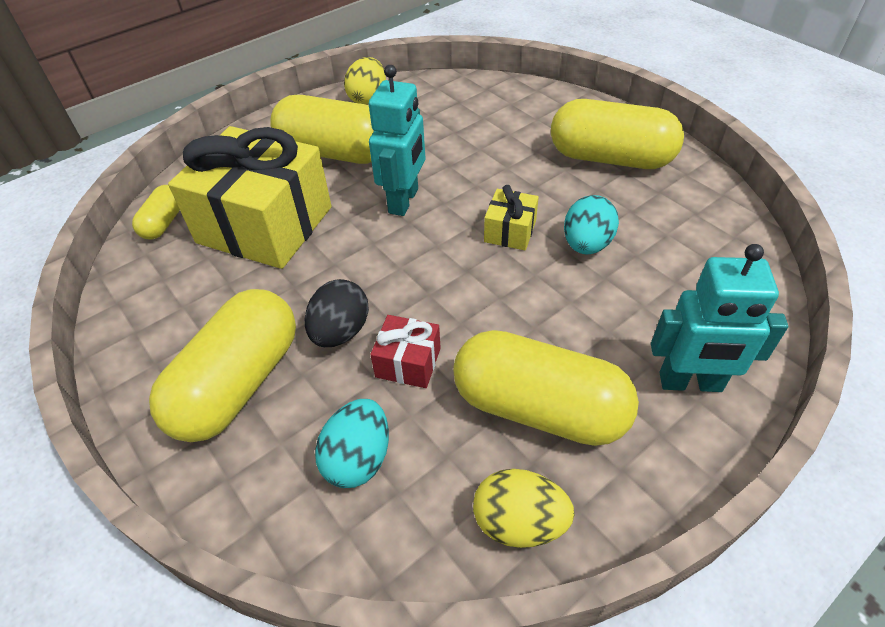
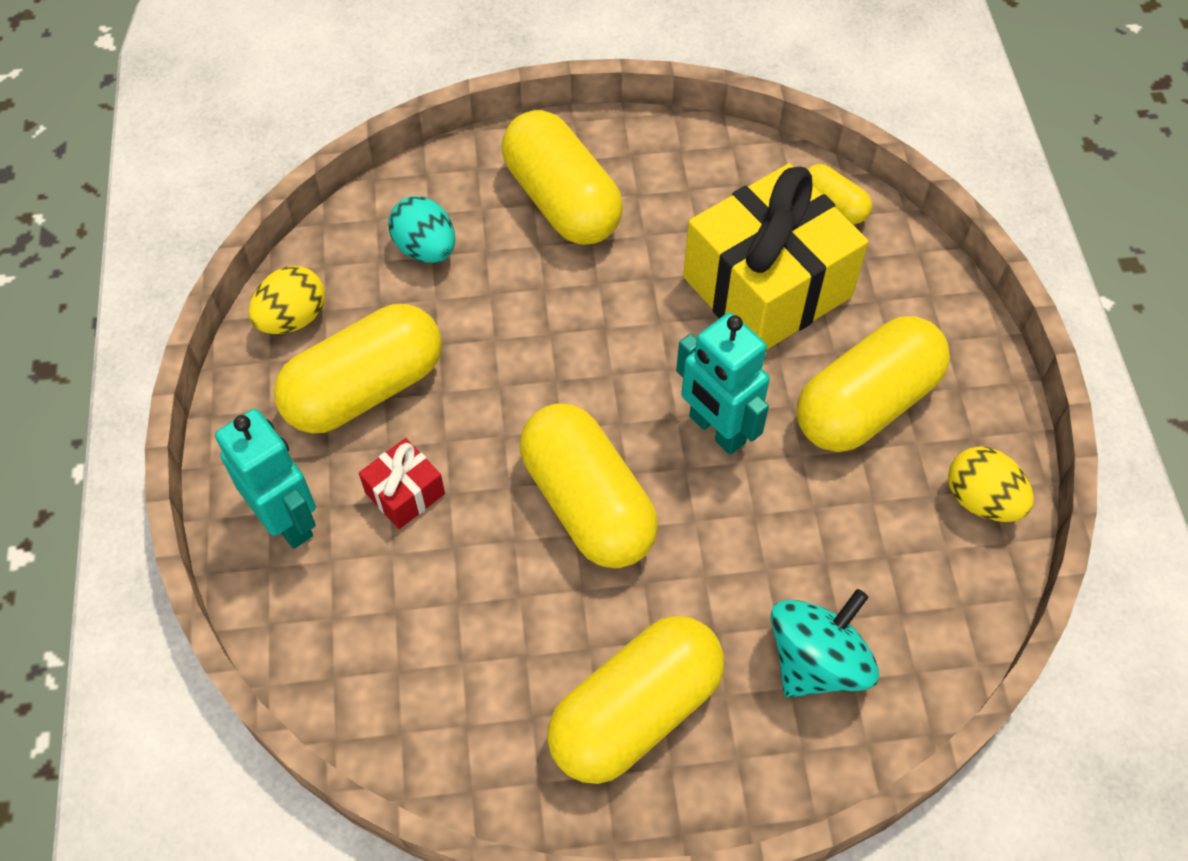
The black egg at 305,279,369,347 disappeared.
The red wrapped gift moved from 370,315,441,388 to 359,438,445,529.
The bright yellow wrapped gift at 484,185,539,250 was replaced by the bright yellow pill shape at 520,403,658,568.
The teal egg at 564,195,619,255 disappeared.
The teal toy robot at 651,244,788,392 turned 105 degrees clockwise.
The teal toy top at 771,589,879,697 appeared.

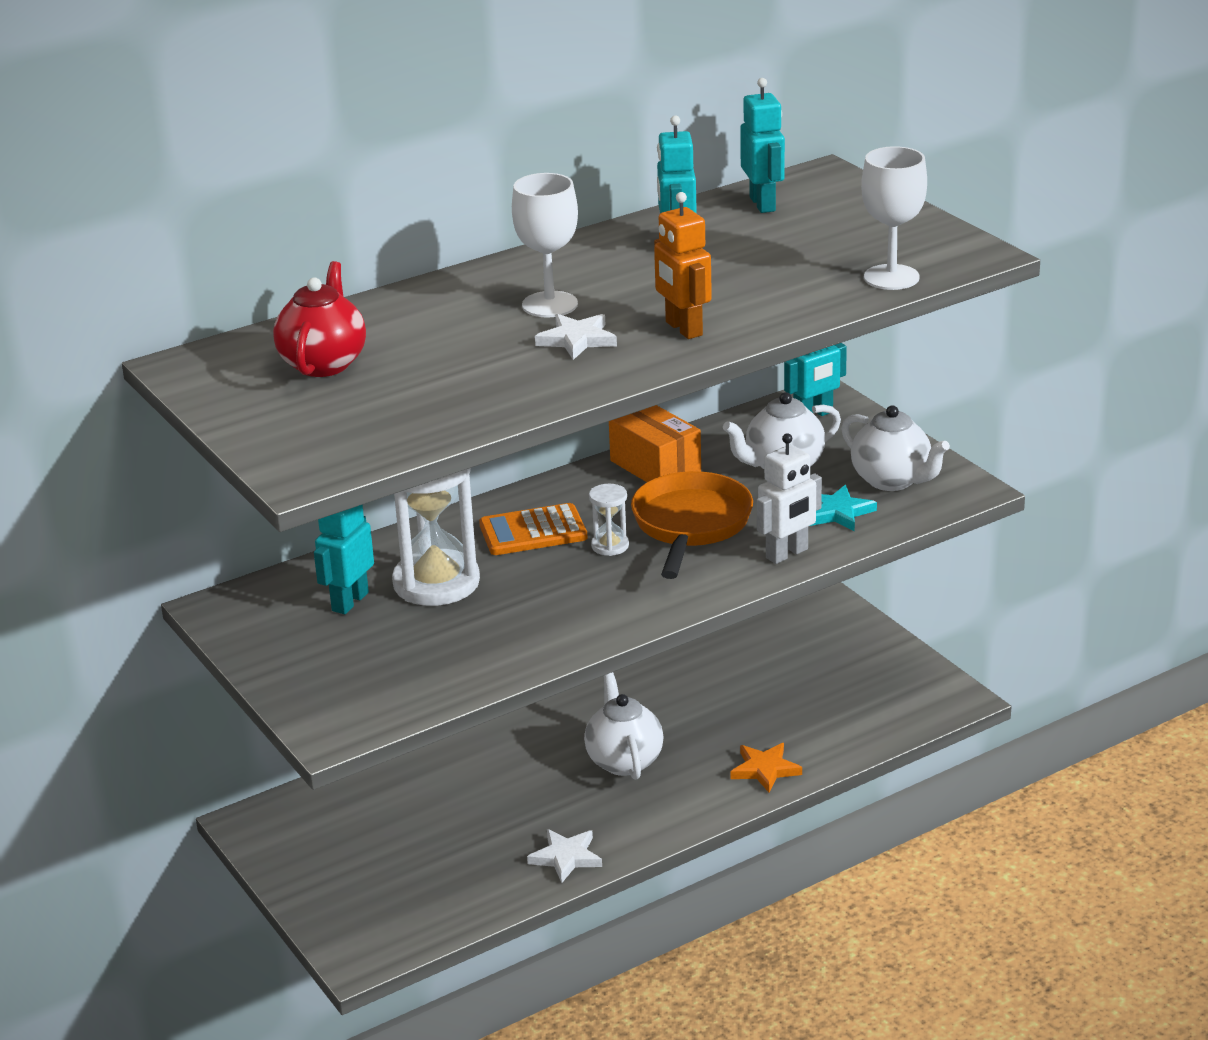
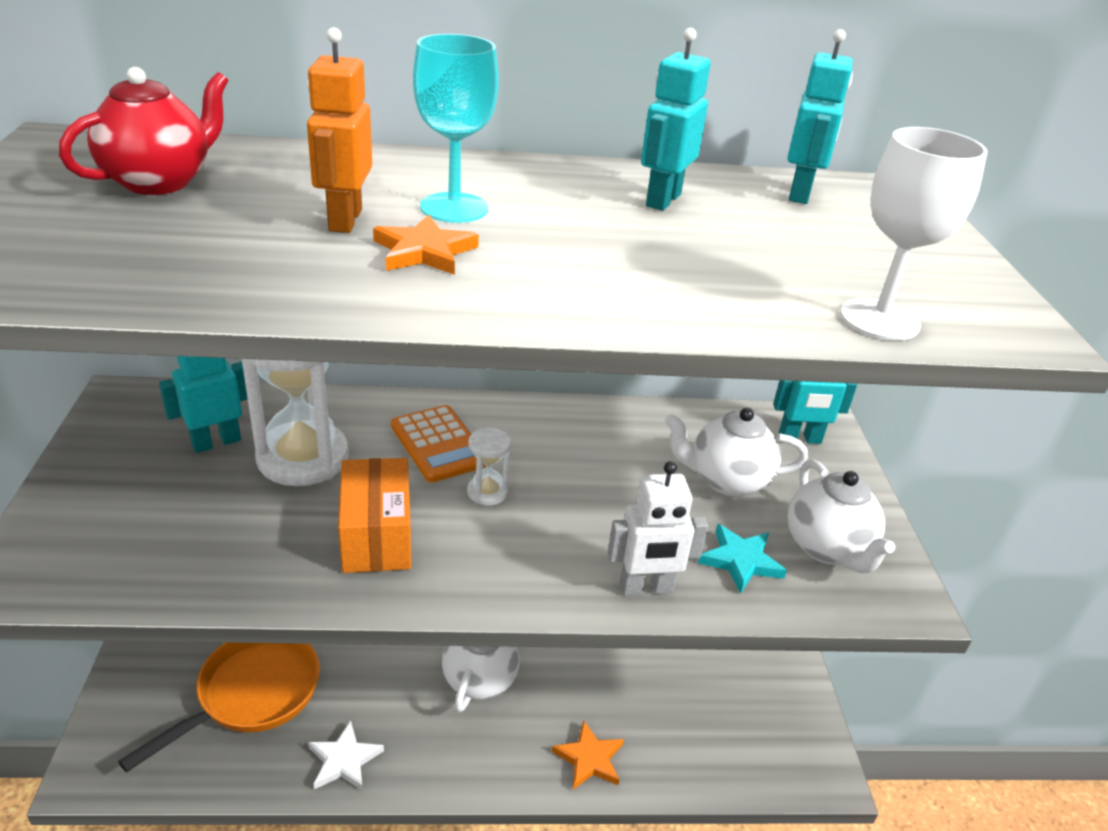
The bright orange calculator at 479,503,588,555 turned 135 degrees counterclockwise.
The snow-white wine glass at 512,173,578,317 became the teal wine glass at 413,34,499,223.
The snow-white star shape at 535,314,617,360 became the bright orange star shape at 373,215,479,275.
The bright orange package moved from 609,405,701,482 to 338,458,411,573.
The bright orange skillet moved from 631,471,753,579 to 118,643,320,772.
The bright orange toy robot moved from 654,192,712,339 to 307,27,372,233.

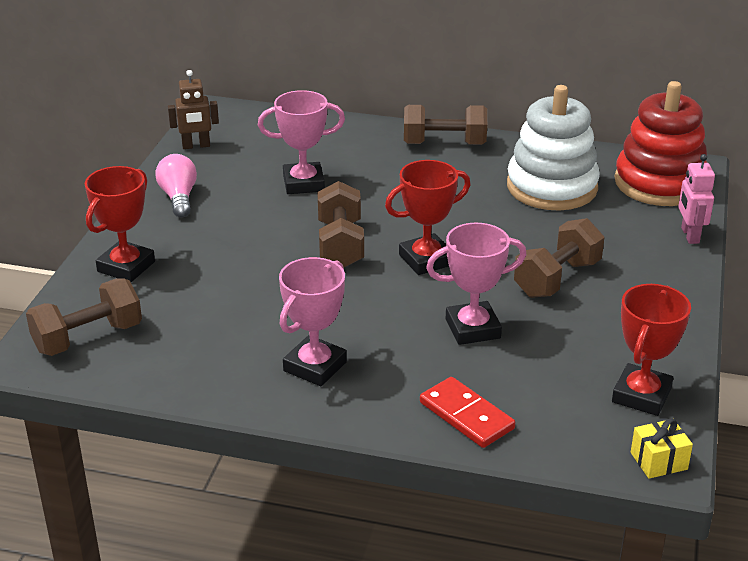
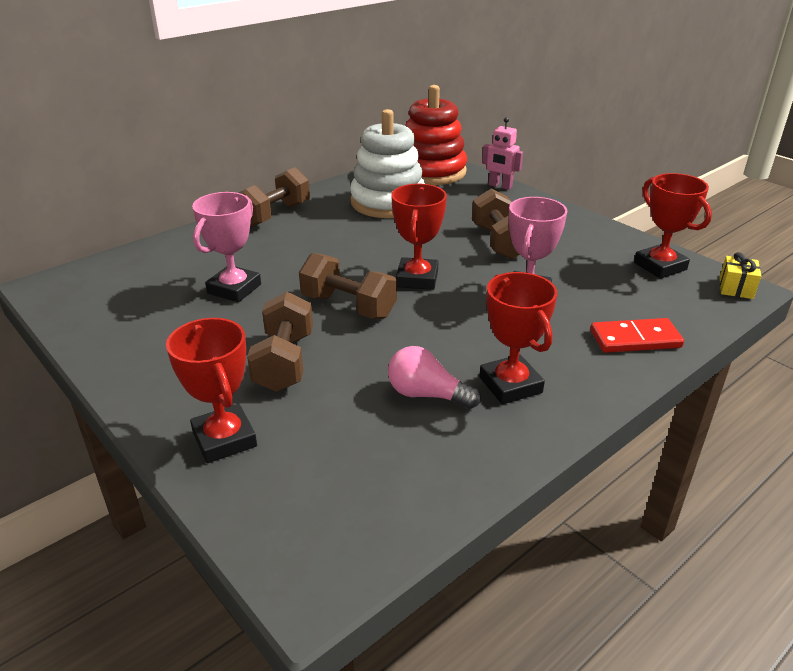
The dark brown hand weight moved from 26,278,142,356 to 247,292,313,392.
The rose-pink light bulb moved from 155,154,197,217 to 388,346,481,409.
The dark brown toy robot at 168,70,219,149 disappeared.
The rose-pink prize cup at 279,257,347,386 became the red prize cup at 479,272,557,404.

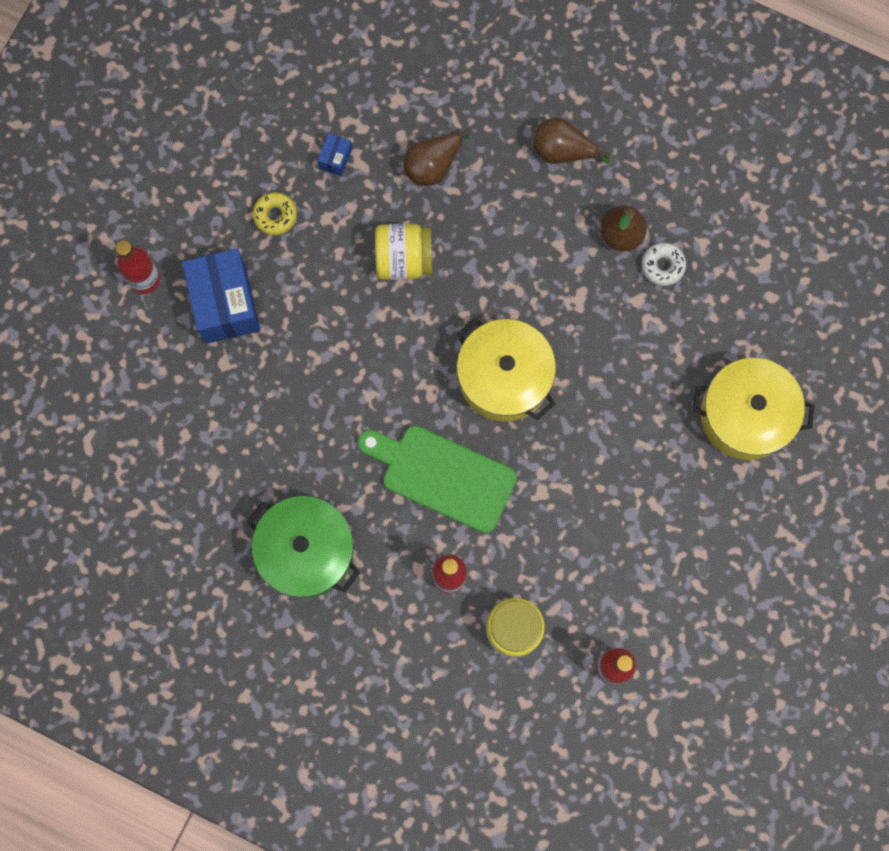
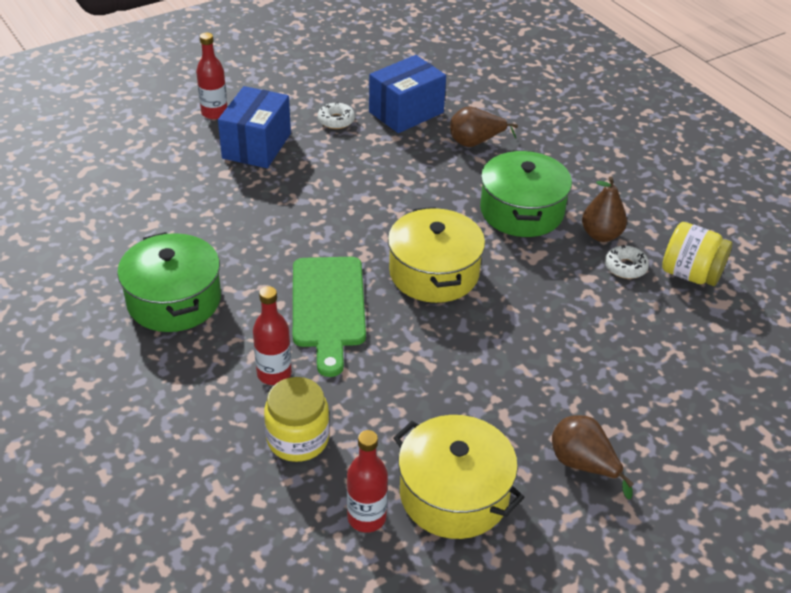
The bright yellow doughnut at 253,192,297,235 became the snow-white doughnut at 318,102,355,129.
The cobalt package at 318,133,352,176 changed to 2.28 times the size.
The emerald chopping board at 358,425,517,533 turned 150 degrees counterclockwise.
The bright yellow jam jar moved from 375,224,432,280 to 662,222,732,286.
The dark brown toy pear moved from 533,117,610,164 to 552,415,633,499.
The bright yellow pot moved from 692,358,815,460 to 393,415,524,539.
The emerald pot at 480,150,572,237 appeared.

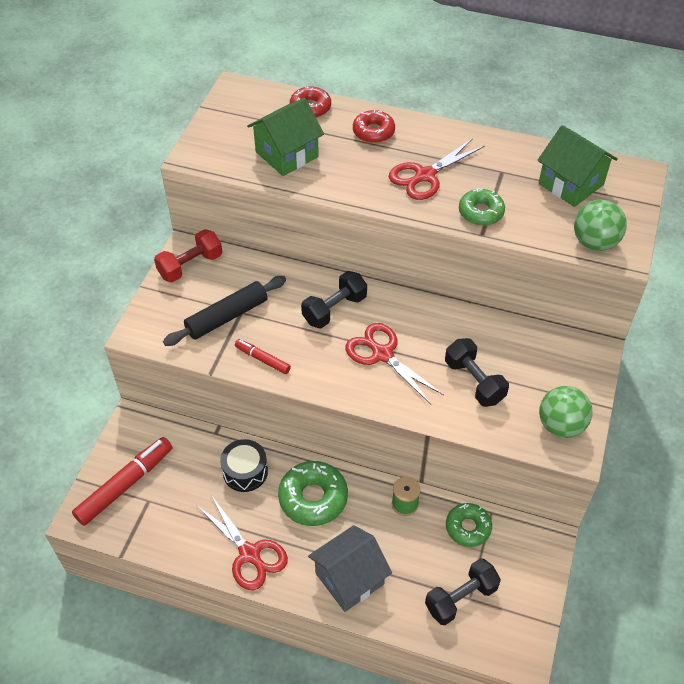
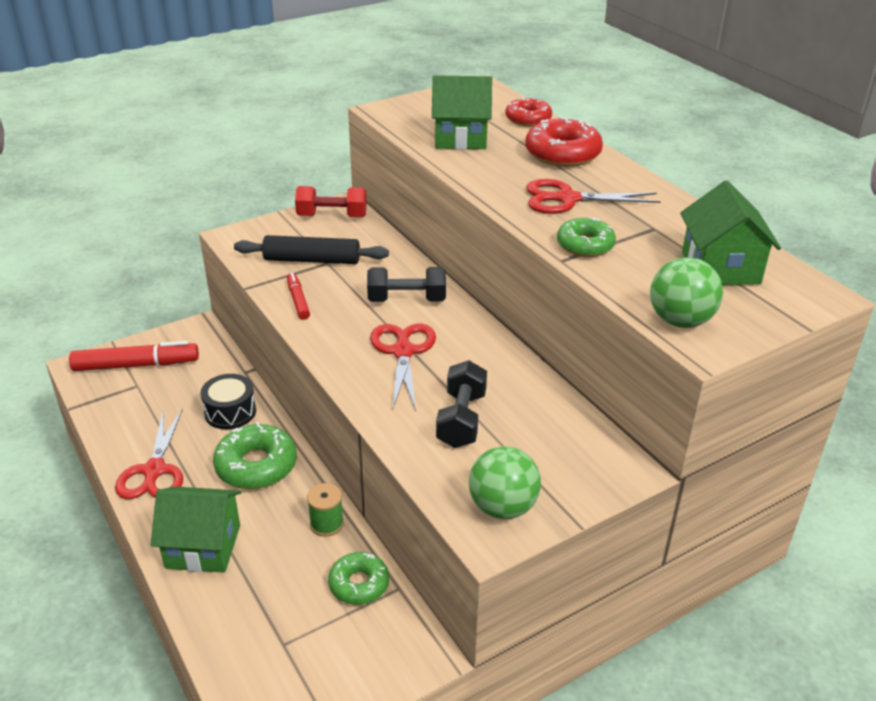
The grey house at 308,525,392,612 became the emerald house at 150,487,241,573.
The red doughnut at 353,110,395,143 changed to 1.54 times the size.
The black hand weight at 425,558,501,625 disappeared.

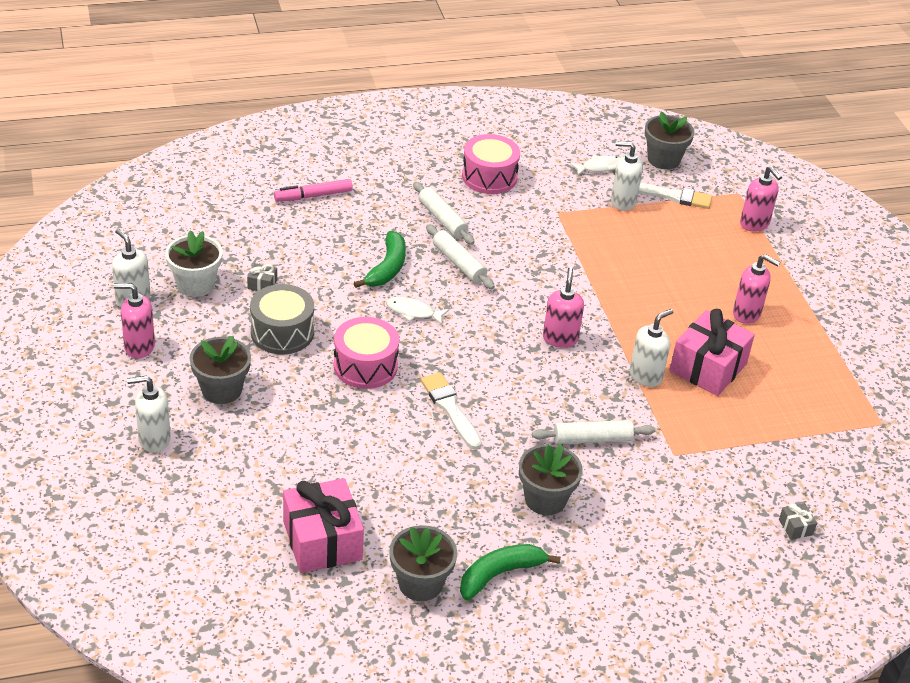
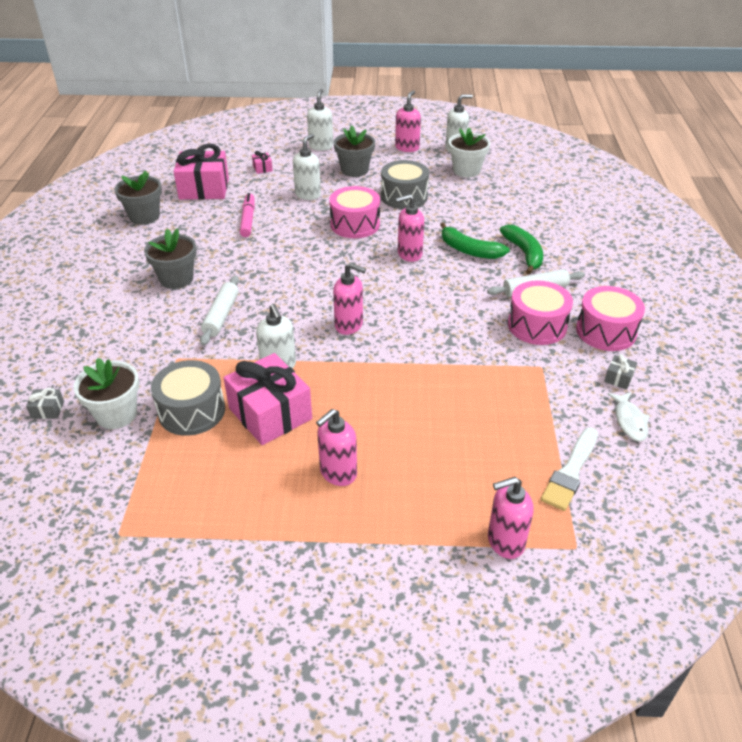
The grey wrapped gift moved from 247,263,277,291 to 604,354,637,390.
The rose-pink felt pen moved from 274,179,353,202 to 240,193,255,237.
The snow-white fish figure at 386,297,449,325 was replaced by the rose-pink pump bottle at 396,194,424,262.
The snow-white paint brush at 421,372,482,450 disappeared.
The snow-white rolling pin at 426,224,495,289 disappeared.
The emerald banana moved from 460,544,561,600 to 500,225,543,275.
The snow-white pump bottle moved from 611,141,643,211 to 293,134,321,200.
The grey potted plant at 645,111,695,170 disappeared.
The snow-white potted plant at 73,358,139,429 appeared.
The grey toy drum at 151,360,225,436 appeared.
The rose-pink wrapped gift at 252,151,273,174 appeared.
The rose-pink toy drum at 508,280,573,345 appeared.

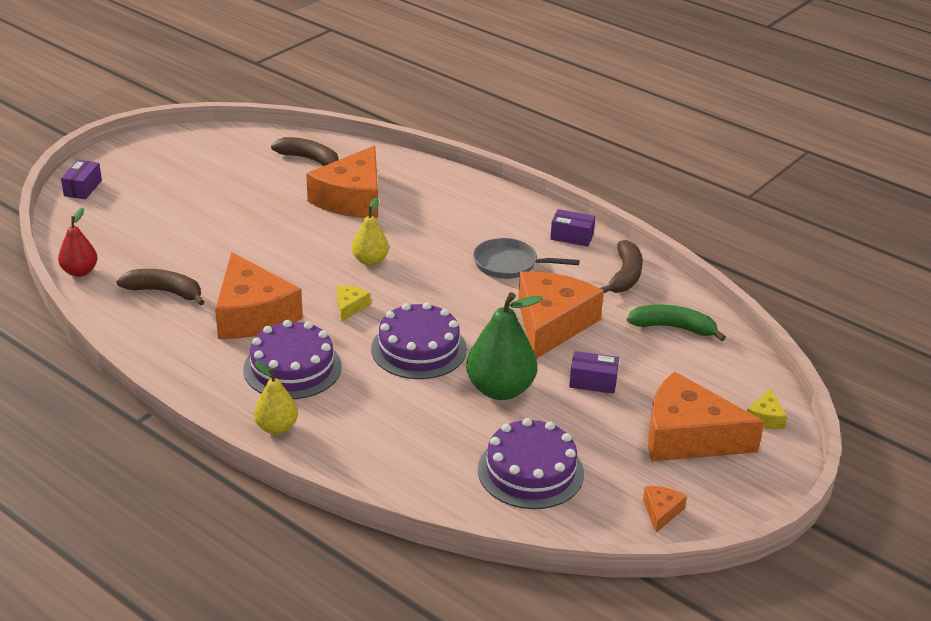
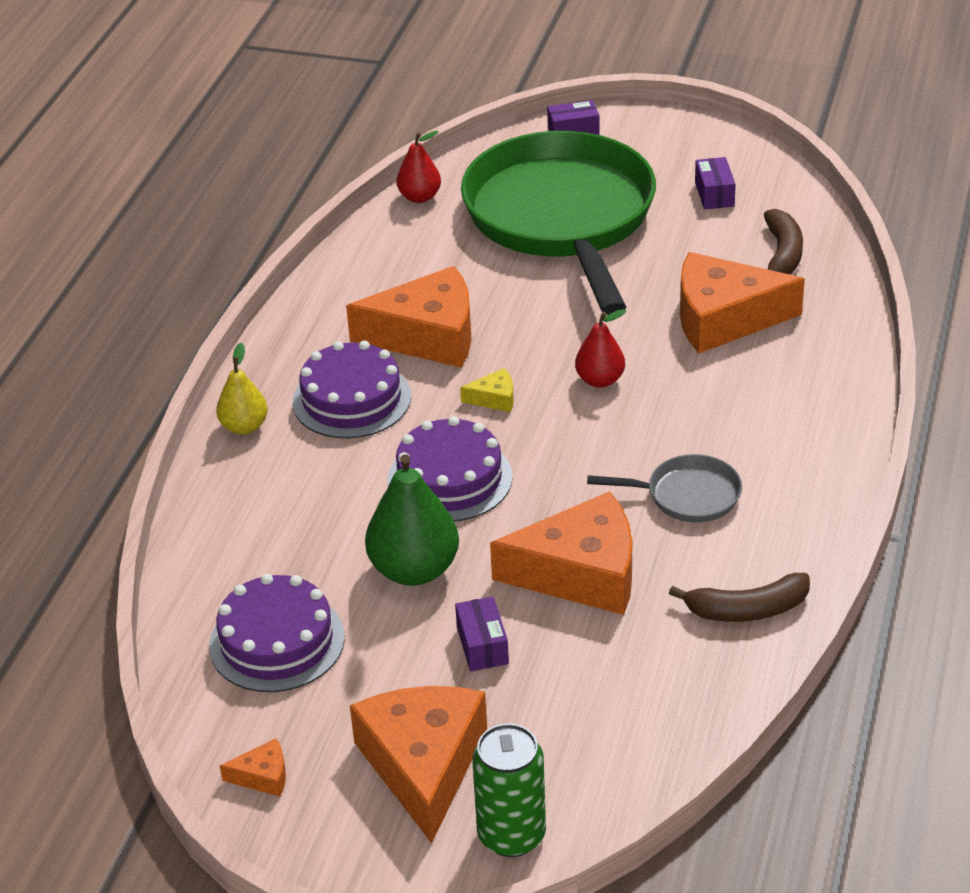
The dark brown banana at 116,269,205,306 disappeared.
The bright orange cheese at 215,252,303,339 turned 135 degrees counterclockwise.
The bright yellow toy pear at 352,198,389,266 became the red toy pear at 575,309,626,388.
The grey skillet at 473,238,580,279 turned 105 degrees clockwise.
The purple package moved from 550,209,596,247 to 695,157,736,209.
The emerald banana at 627,305,726,341 disappeared.
The bright yellow cheese at 747,389,787,429 was replaced by the emerald soda can at 472,723,546,857.
The emerald skillet at 461,131,656,315 appeared.

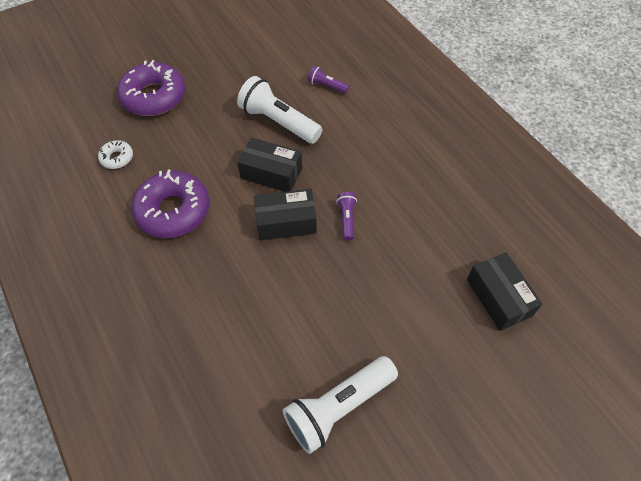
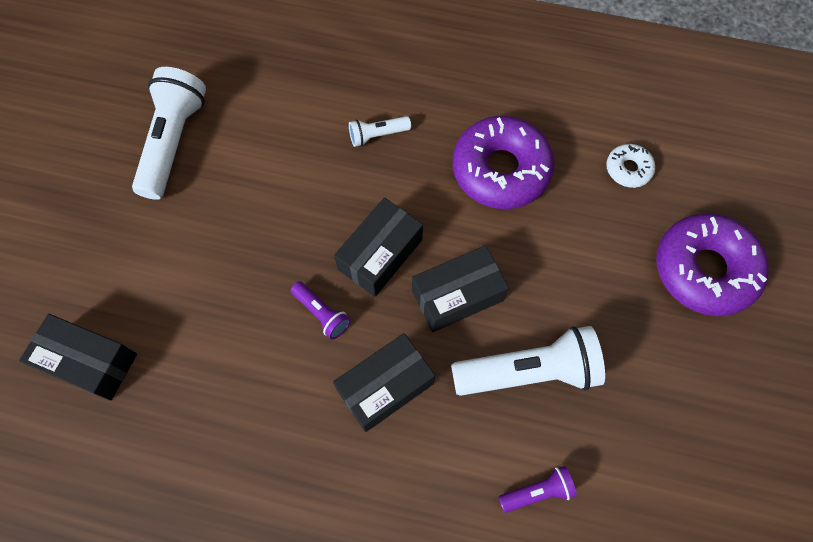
The black package at 333,333,435,432 appeared.
The snow-white flashlight at 349,116,411,147 appeared.

